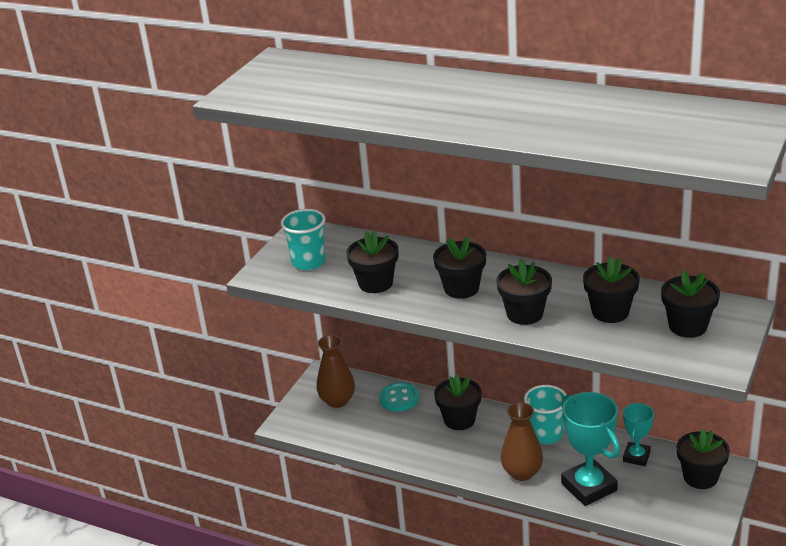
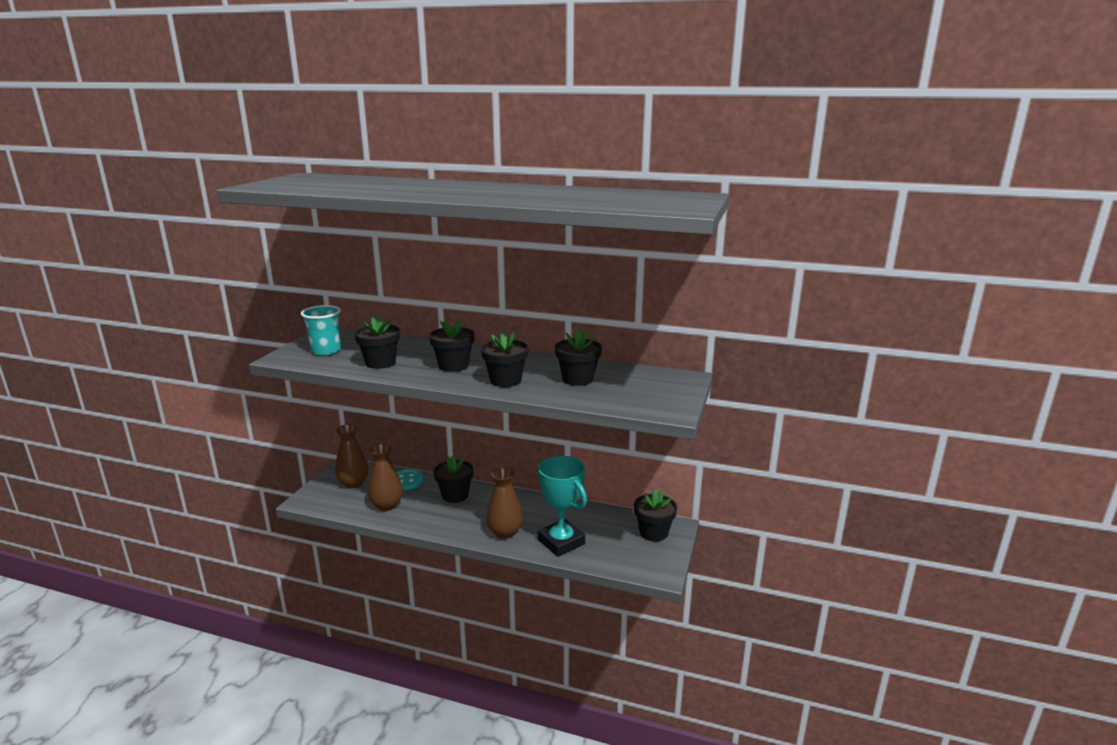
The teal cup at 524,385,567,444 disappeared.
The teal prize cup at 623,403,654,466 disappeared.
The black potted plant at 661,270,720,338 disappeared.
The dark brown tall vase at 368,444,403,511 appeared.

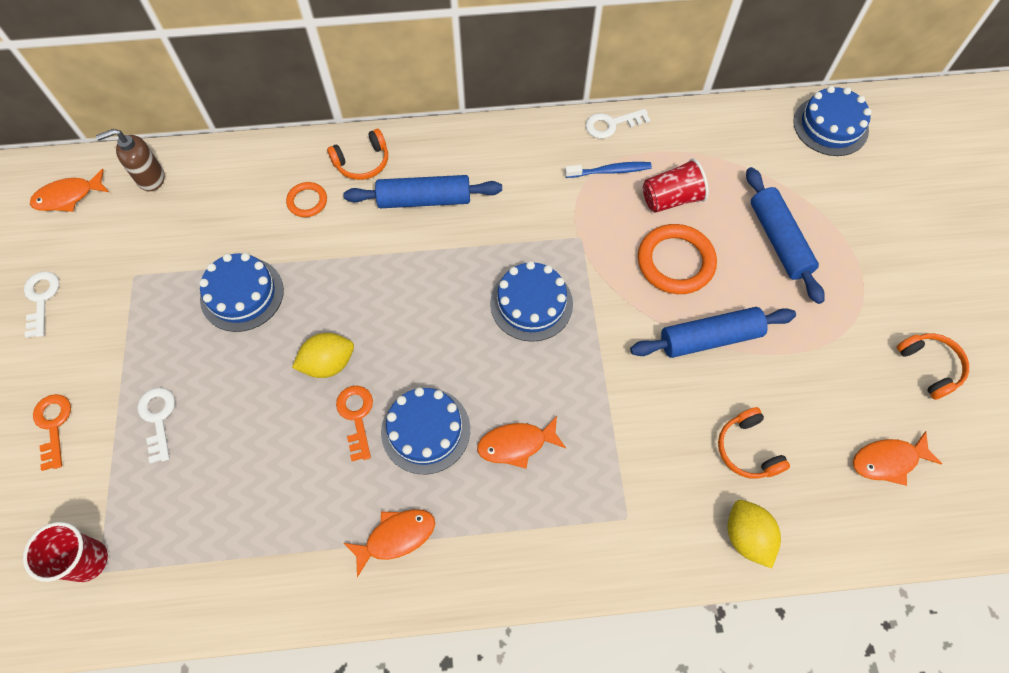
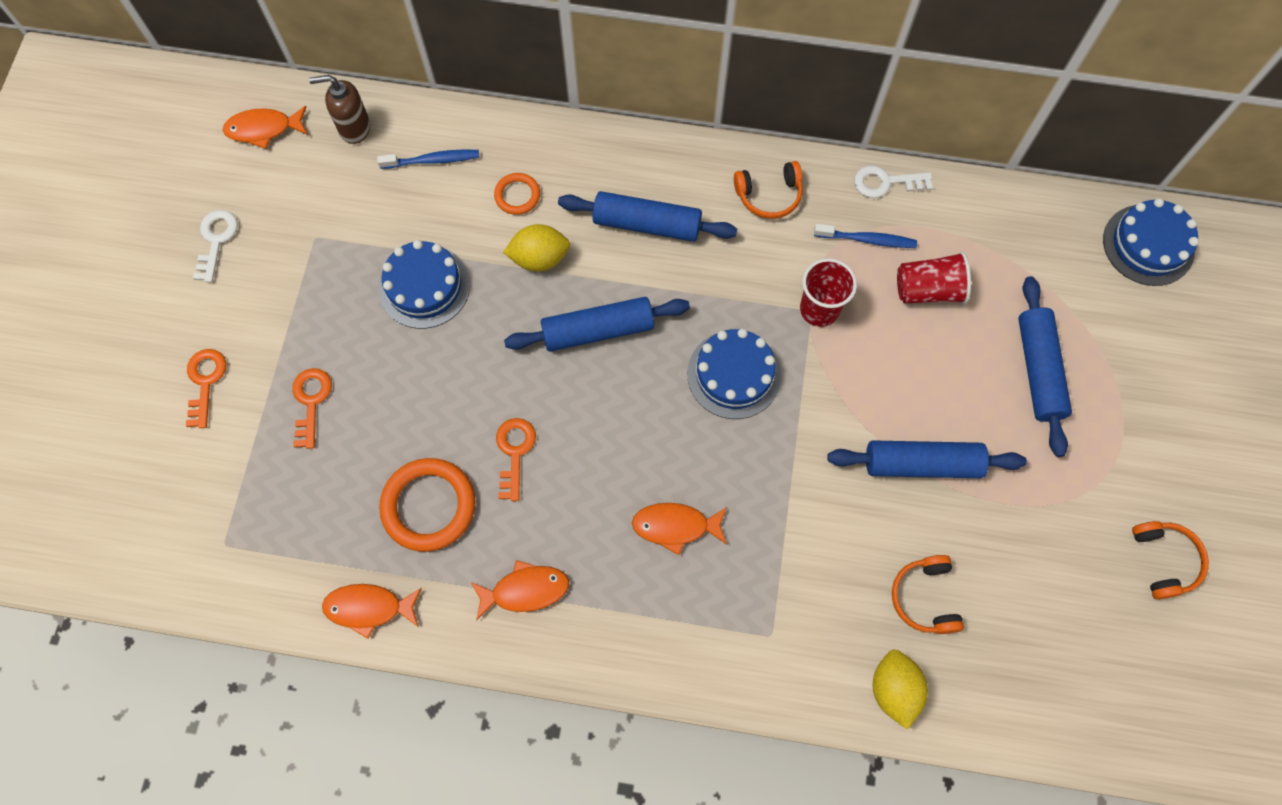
The red cup moved from 23,522,108,582 to 800,258,857,327.
The snow-white key at 137,388,175,464 became the bright orange key at 292,368,332,449.
The bright yellow toy lemon moved from 292,333,354,378 to 503,224,570,271.
The bright orange headset moved from 327,129,388,180 to 734,161,803,219.
The cobalt gateau at 381,387,470,474 disappeared.
The bright orange torus moved from 638,224,717,294 to 379,458,476,552.
The bright orange fish figure moved from 853,431,942,486 to 322,584,422,639.
The cobalt dental brush at 377,149,479,169 appeared.
The cobalt rolling pin at 504,297,690,352 appeared.

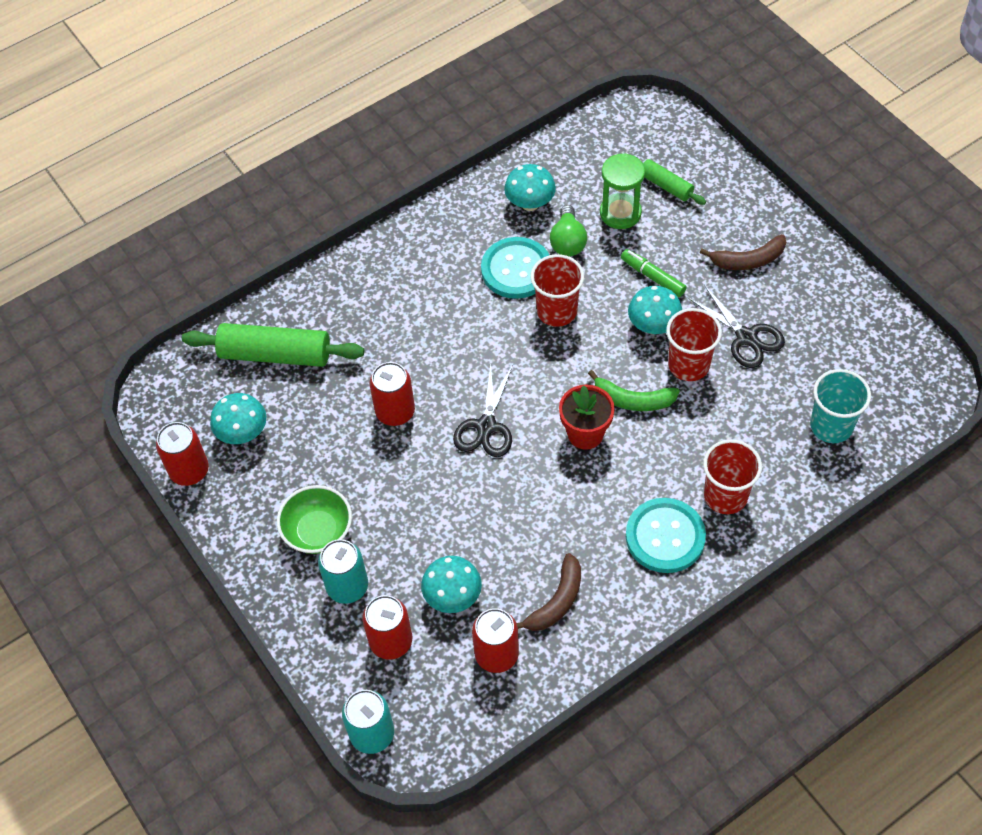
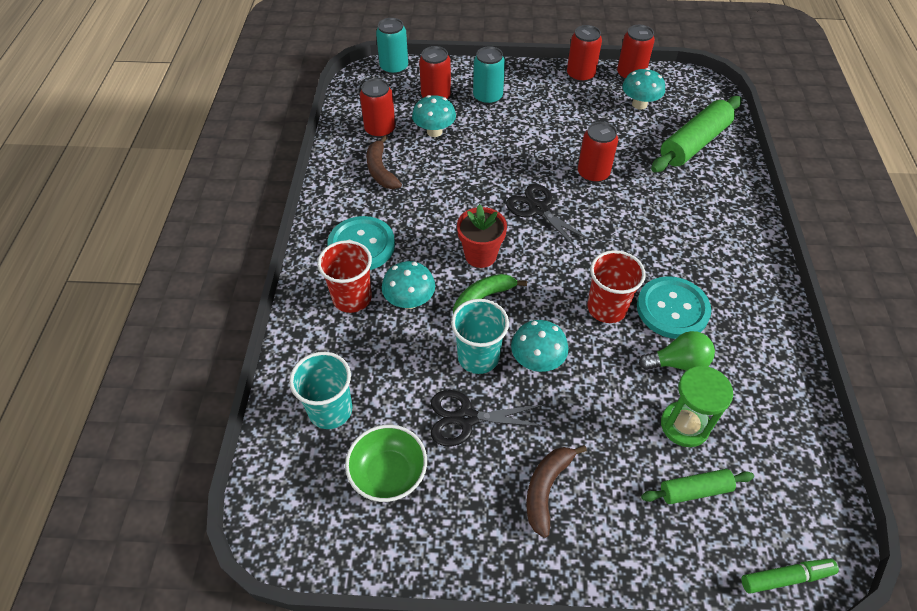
The emerald serving bowl moved from 277,485,352,554 to 345,425,427,502.
The teal mushroom moved from 504,164,556,211 to 382,261,435,309.
The emerald light bulb at 550,205,587,257 turned 135 degrees clockwise.
The emerald felt pen moved from 621,249,687,297 to 741,559,839,594.
The red cup at 666,308,722,381 became the teal cup at 451,299,509,374.
The red soda can at 567,25,602,82 appeared.

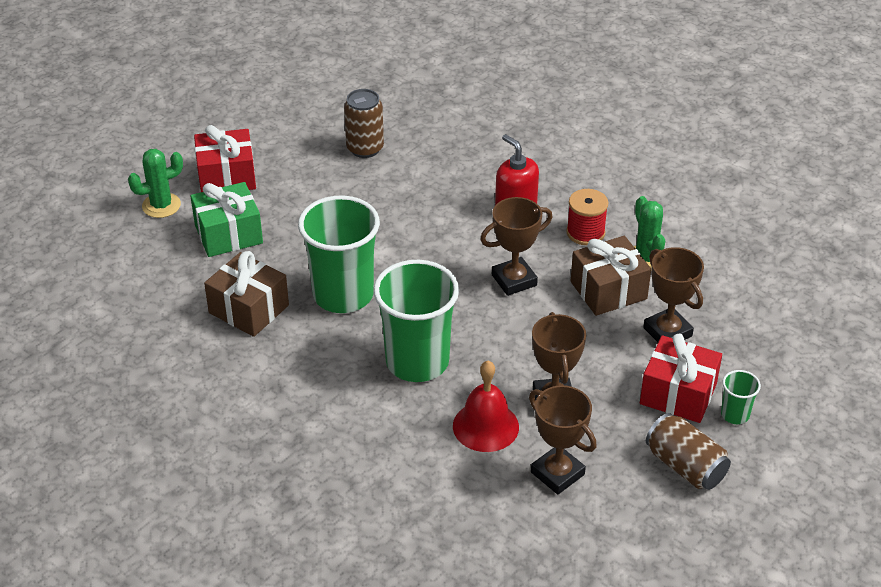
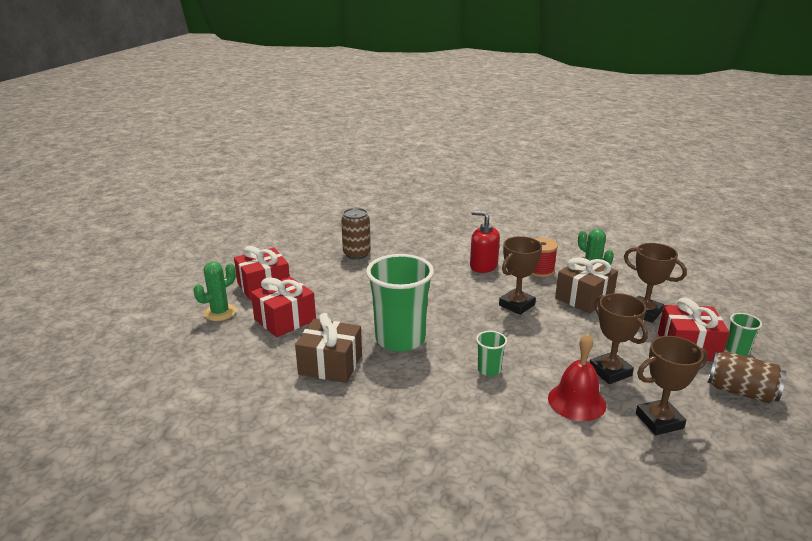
The emerald wrapped gift at 190,182,263,257 became the red wrapped gift at 251,277,316,337.
The emerald cup at 373,260,459,382 changed to 0.44 times the size.
The dark brown prize cup at 529,385,597,494 turned 45 degrees counterclockwise.

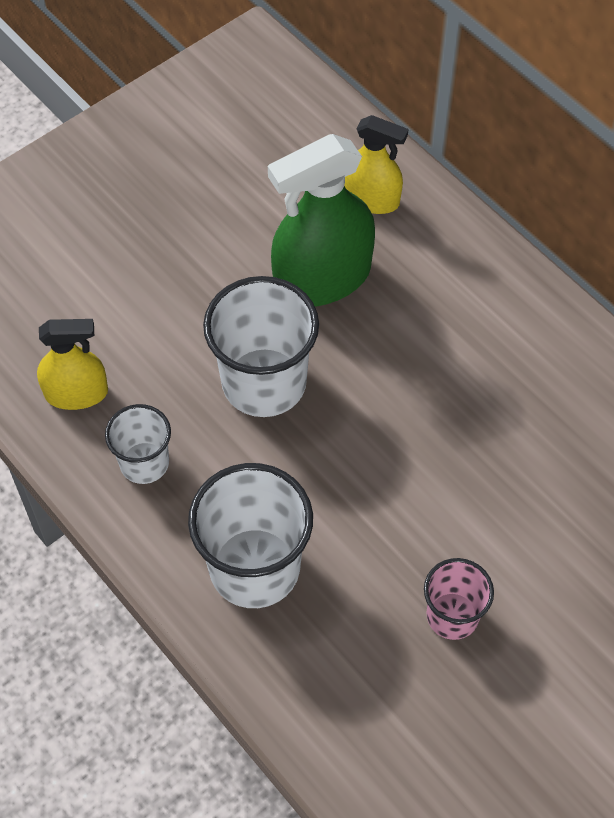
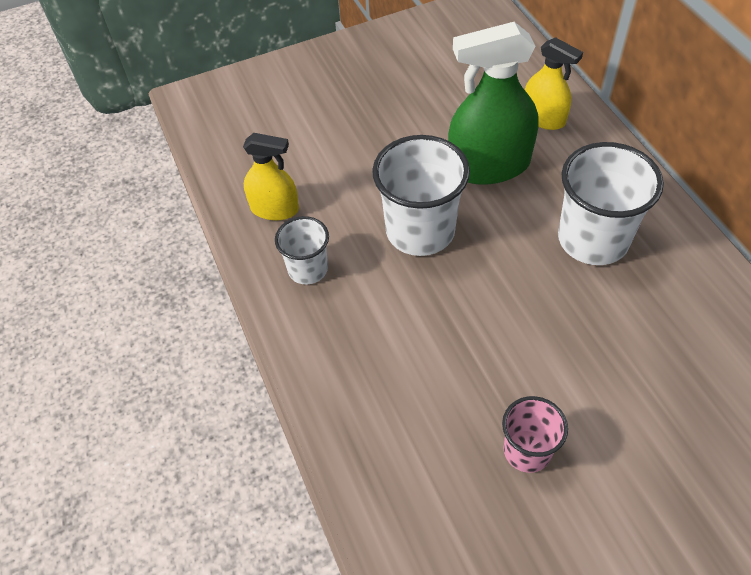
The snow-white cup moved from 188,463,313,608 to 558,142,664,265.

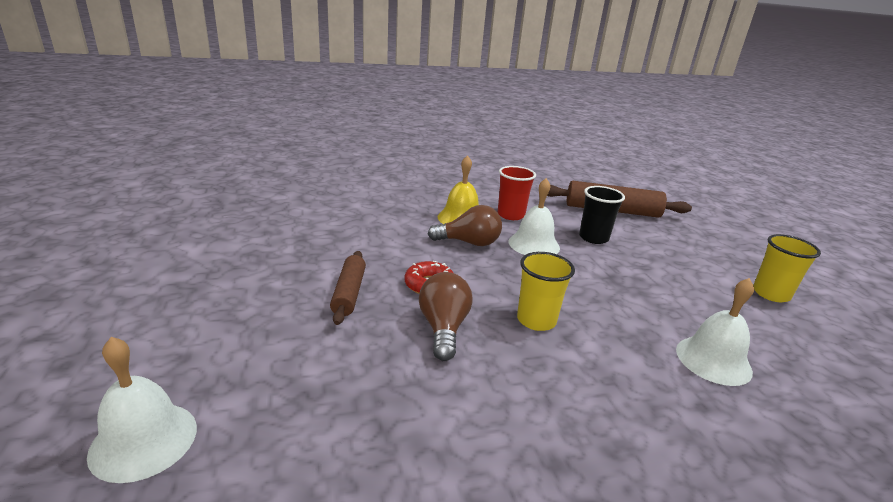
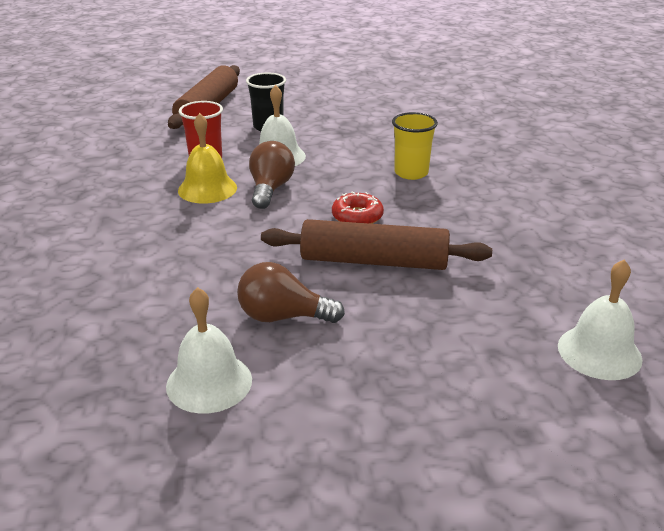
The dark brown rolling pin at 330,251,366,325 changed to 1.68 times the size.
The dark brown light bulb moved from 419,272,473,361 to 237,262,345,323.
The snow-white hand bell moved from 676,278,754,386 to 166,287,252,414.
The bright yellow cup at 753,234,821,302 disappeared.

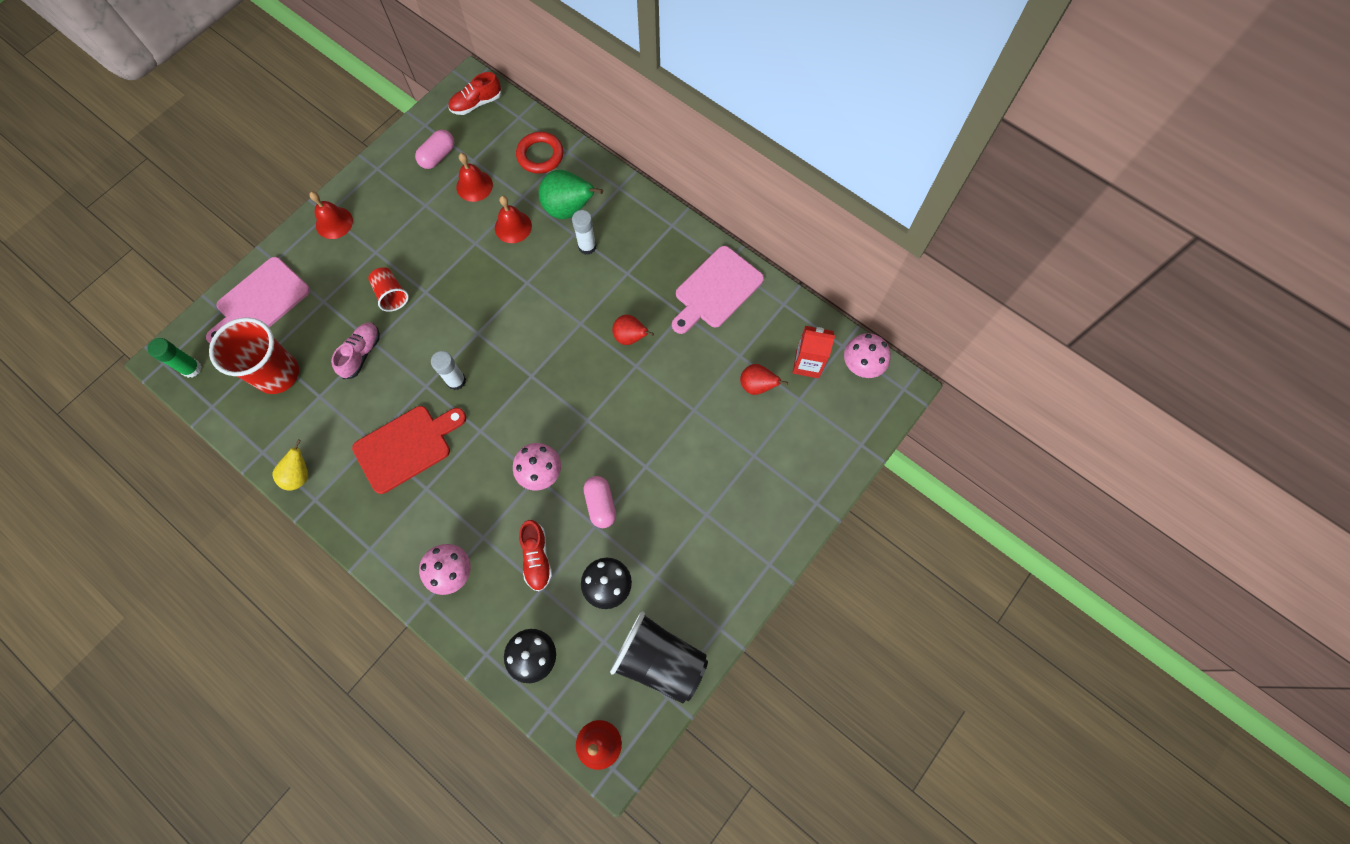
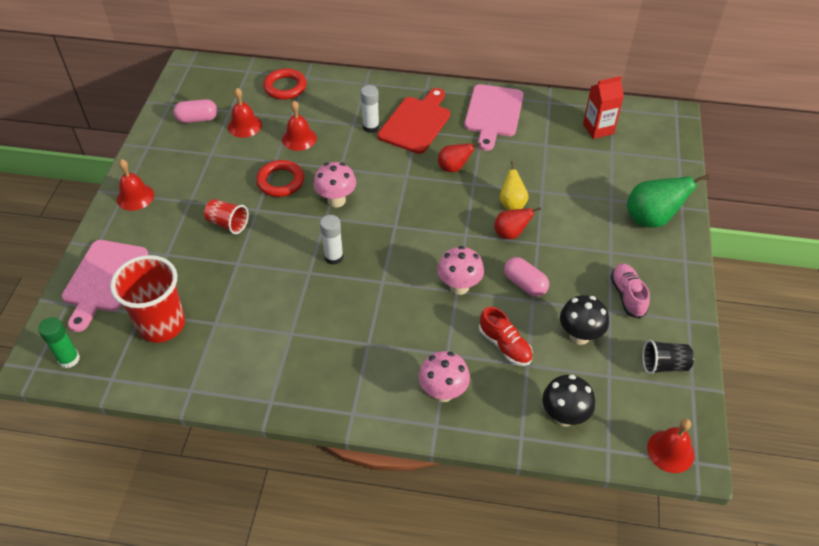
The bright yellow toy pear moved from 272,439,308,491 to 500,161,529,210.
The rose-pink sneaker moved from 331,322,380,379 to 611,263,650,319.
The red chopping board moved from 352,406,466,494 to 378,88,450,154.
The rose-pink pill shape at 415,130,455,169 turned 75 degrees clockwise.
The red sneaker at 448,72,501,115 disappeared.
The emerald toy pear moved from 539,170,603,219 to 627,174,710,228.
The black cup at 610,611,708,704 changed to 0.54 times the size.
The red toy pear moved from 740,364,788,395 to 494,207,541,239.
The rose-pink mushroom moved from 844,333,891,378 to 313,162,356,207.
The red torus at 256,160,304,197 appeared.

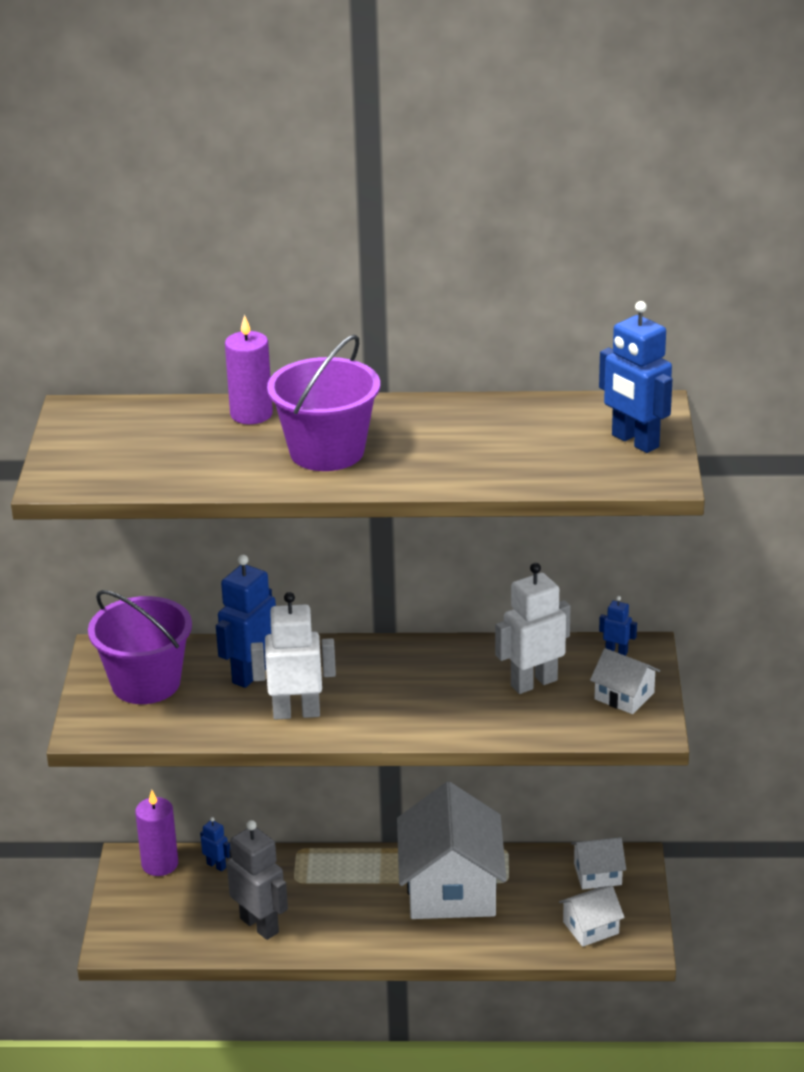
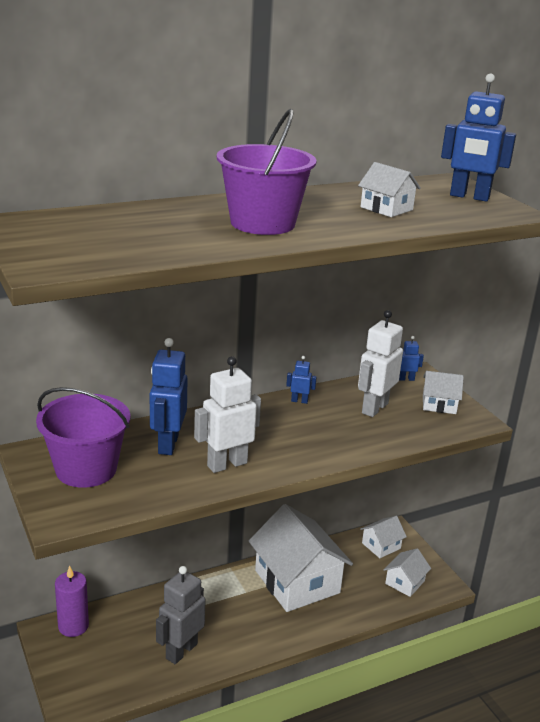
The cobalt toy robot moved from 200,817,231,871 to 286,356,317,404.
The purple pillar candle at 225,315,273,424 disappeared.
The grey toy robot at 227,820,288,940 turned 75 degrees counterclockwise.
The snow-white house at 358,162,421,217 appeared.

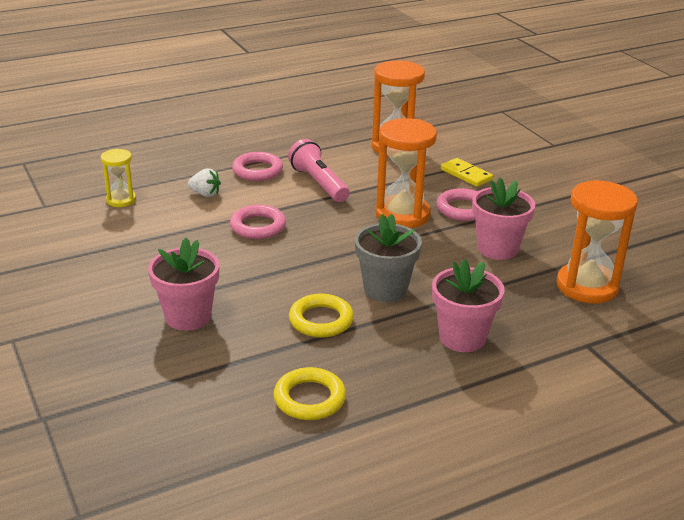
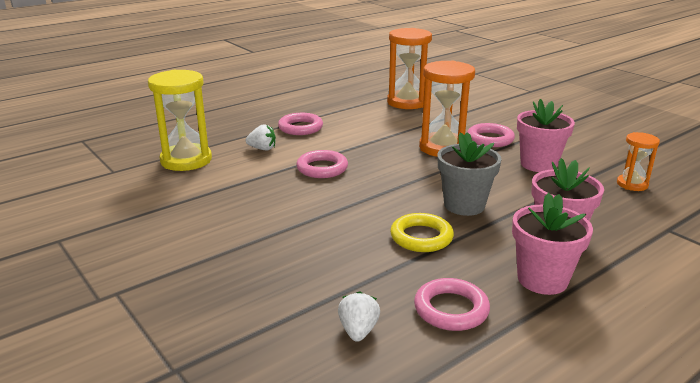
The bright yellow sand timer at 101,149,136,207 changed to 1.83 times the size.
The rose-pink potted plant moved from 148,238,219,331 to 512,193,593,295.
The bright yellow torus at 274,367,346,420 became the rose-pink torus at 414,278,490,331.
The rose-pink flashlight at 288,139,349,202 disappeared.
The bright yellow domino piece at 441,158,493,187 disappeared.
The bright orange sand timer at 557,180,638,304 changed to 0.55 times the size.
The snow-white toy strawberry at 338,291,380,342 appeared.

